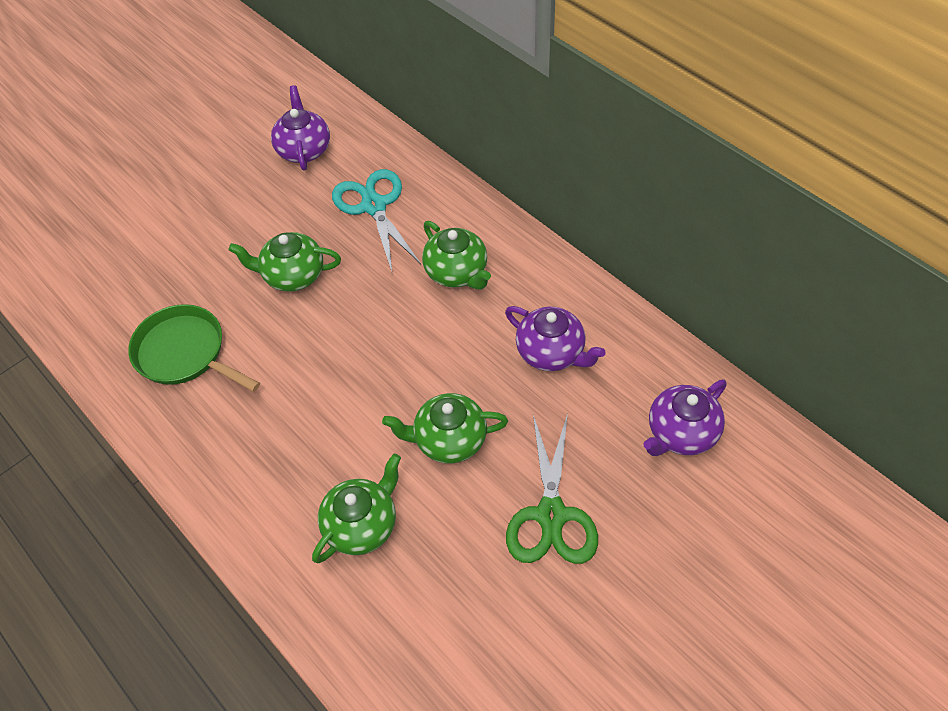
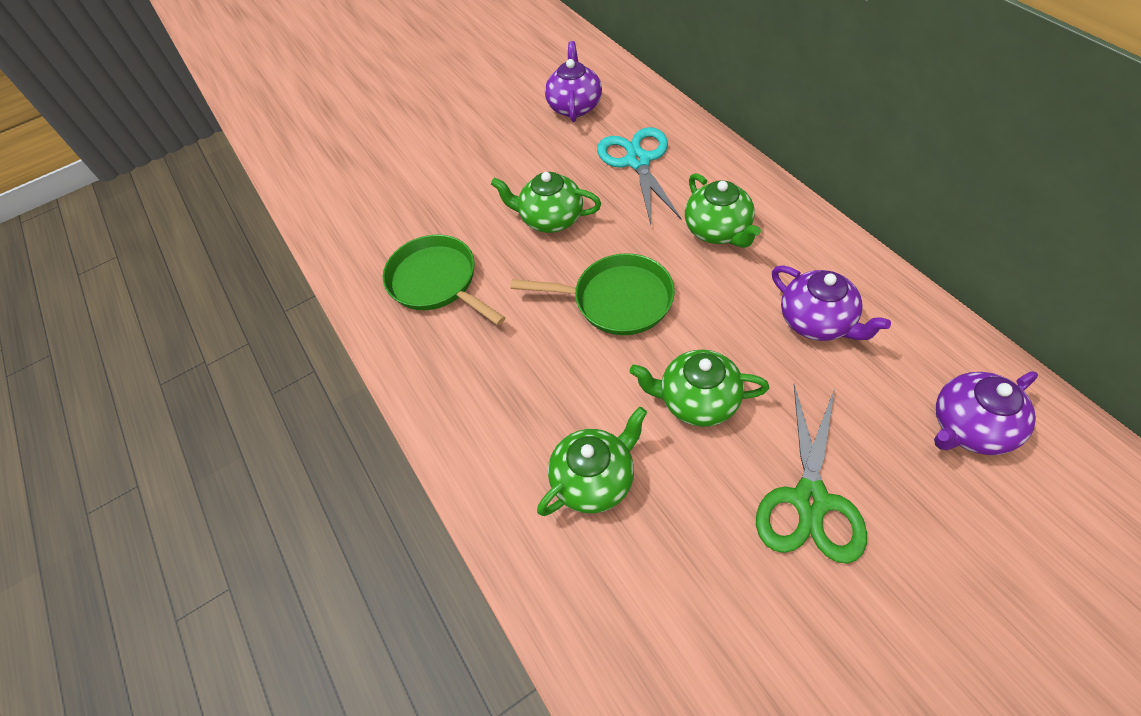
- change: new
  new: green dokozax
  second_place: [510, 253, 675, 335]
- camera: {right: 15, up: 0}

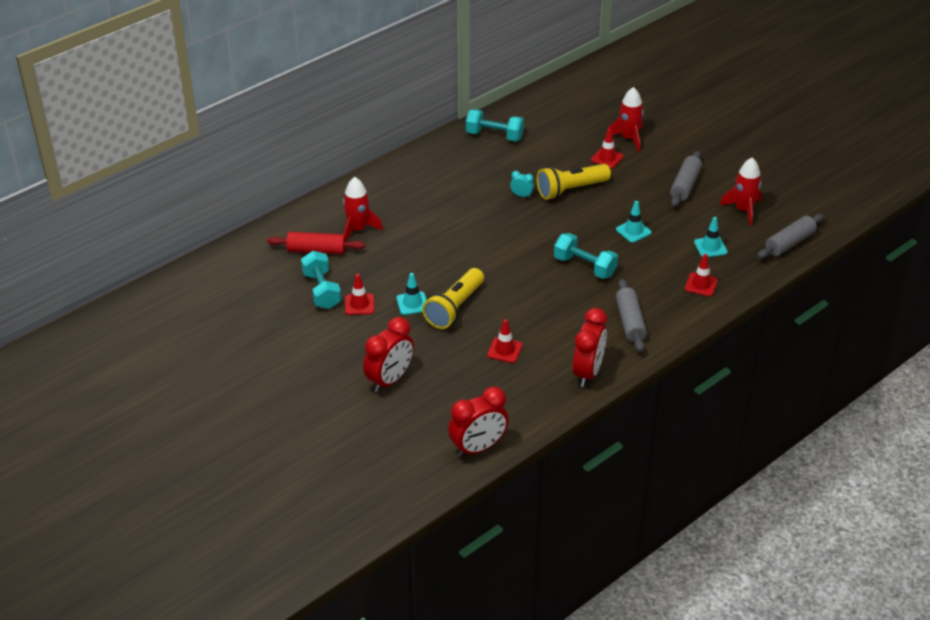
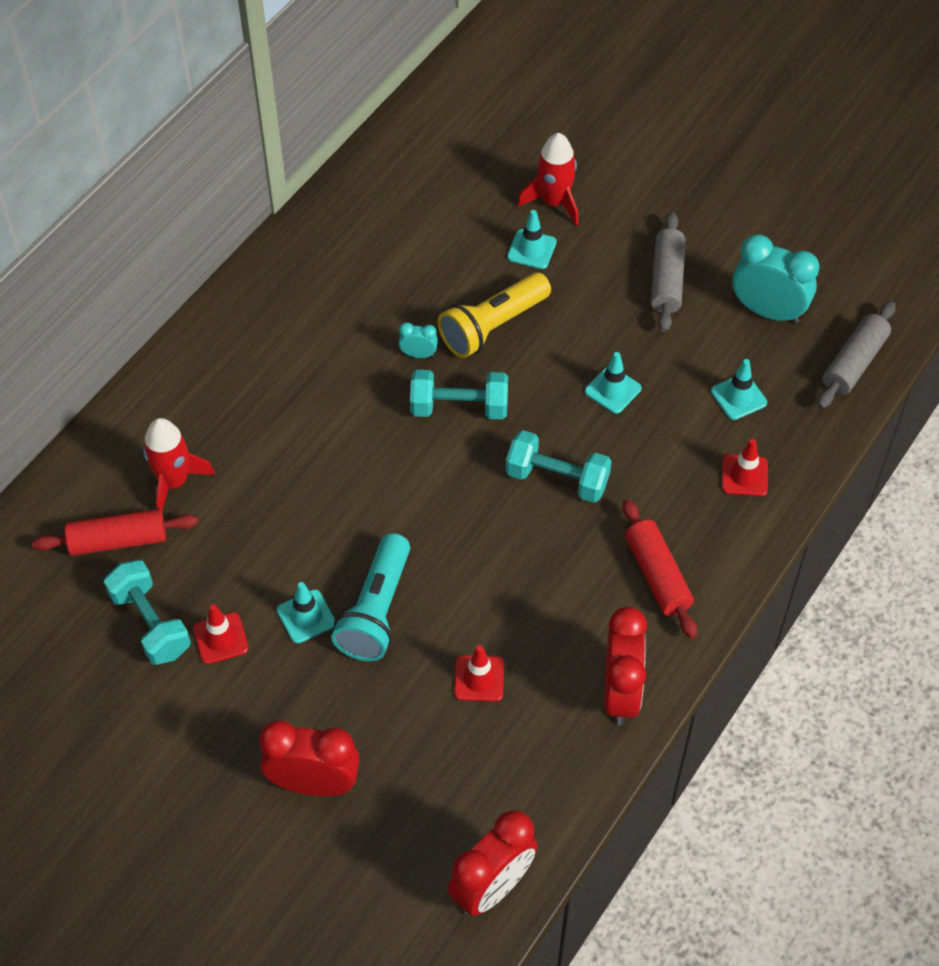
- change: shifted
  old: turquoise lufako
  first_place: [466, 109, 524, 141]
  second_place: [410, 370, 508, 419]
- change: repainted
  old: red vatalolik
  new: turquoise vatalolik
  first_place: [591, 129, 624, 168]
  second_place: [507, 210, 557, 269]
- change: swapped
  old: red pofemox
  new: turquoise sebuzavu
  first_place: [720, 158, 762, 226]
  second_place: [732, 234, 819, 323]
- change: repainted
  old: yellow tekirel
  new: turquoise tekirel
  first_place: [422, 268, 484, 329]
  second_place: [331, 533, 410, 661]
- change: repainted
  old: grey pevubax
  new: red pevubax
  first_place: [616, 279, 647, 352]
  second_place: [623, 499, 697, 639]
- change: rotated
  old: red sebuzavu
  first_place: [363, 317, 414, 393]
  second_place: [259, 720, 360, 796]
  degrees: -105
- camera: {right: -15, up: 15}

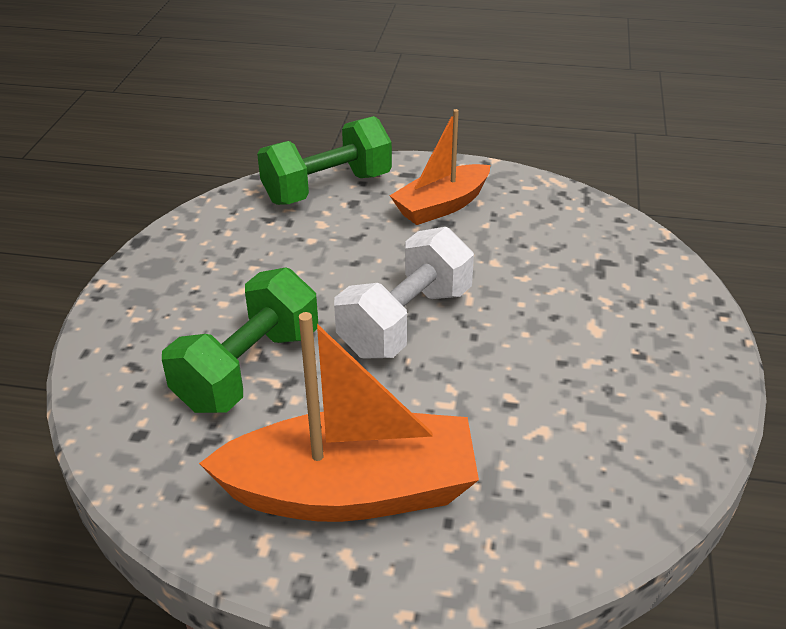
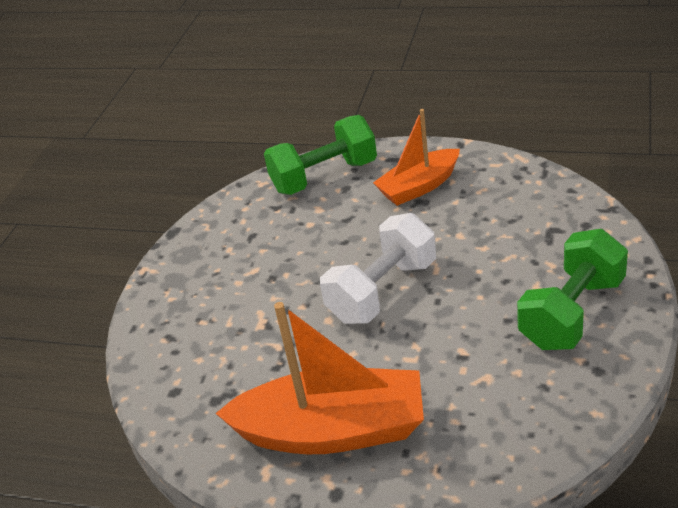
- change: shifted
  old: green lufako
  first_place: [162, 267, 318, 413]
  second_place: [517, 229, 628, 350]
- camera: {right: 10, up: 0}

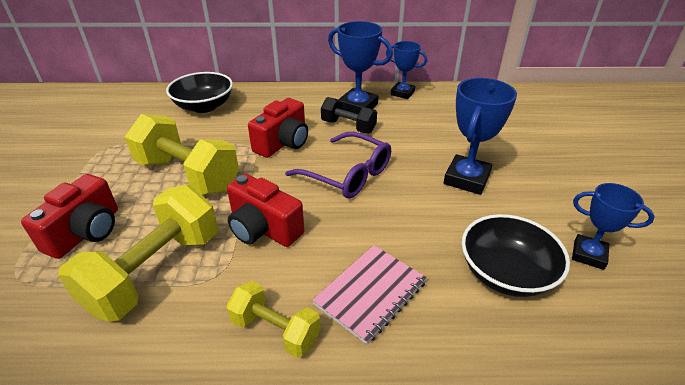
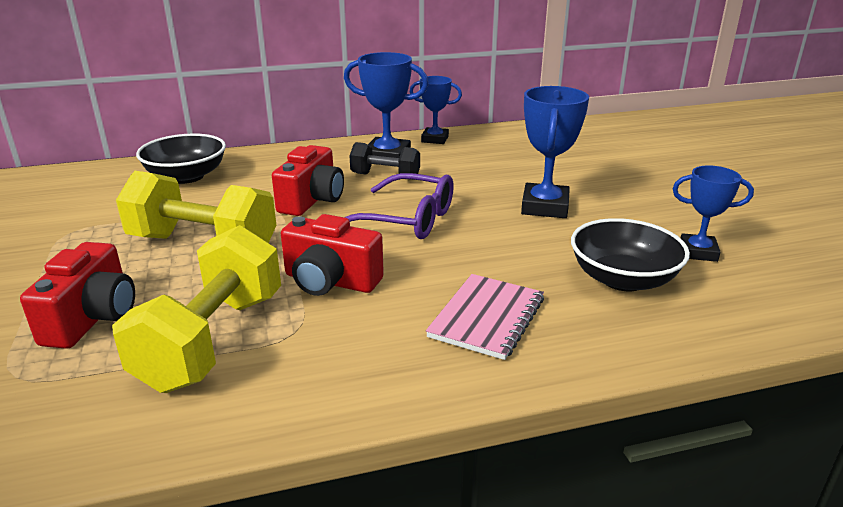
- change: gone
  old: yellow lufako
  first_place: [227, 281, 321, 358]
- camera: {right: -15, up: -10}

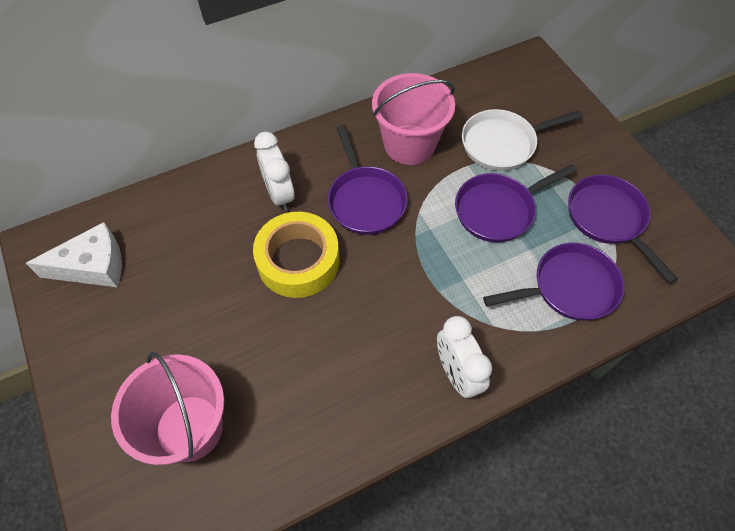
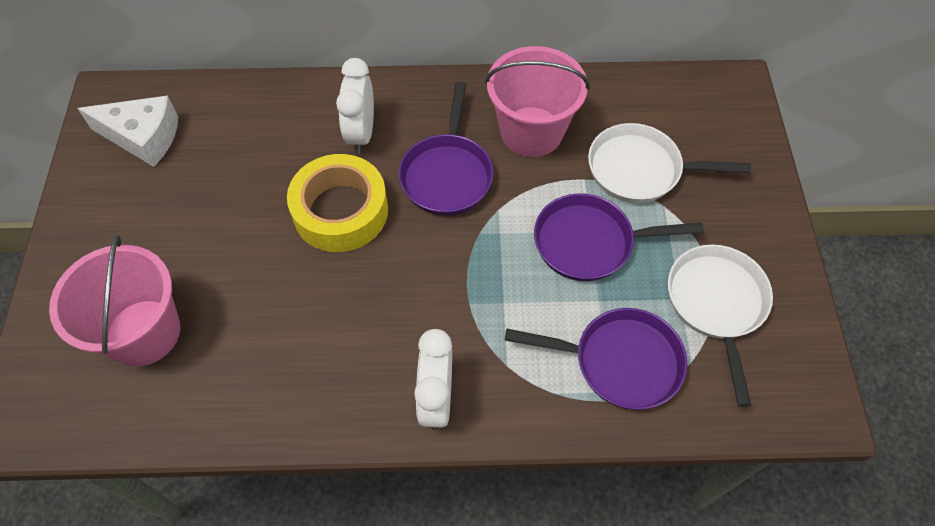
- change: repainted
  old: purple dokozax
  new: white dokozax
  first_place: [568, 175, 678, 283]
  second_place: [668, 245, 773, 407]
- camera: {right: 25, up: 0}

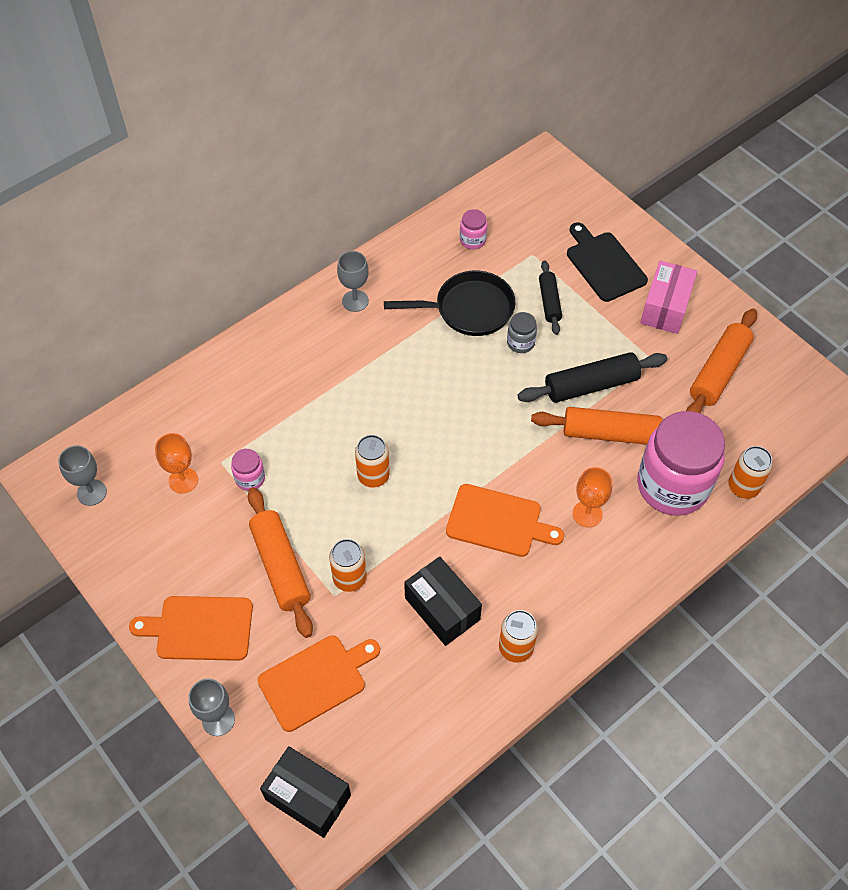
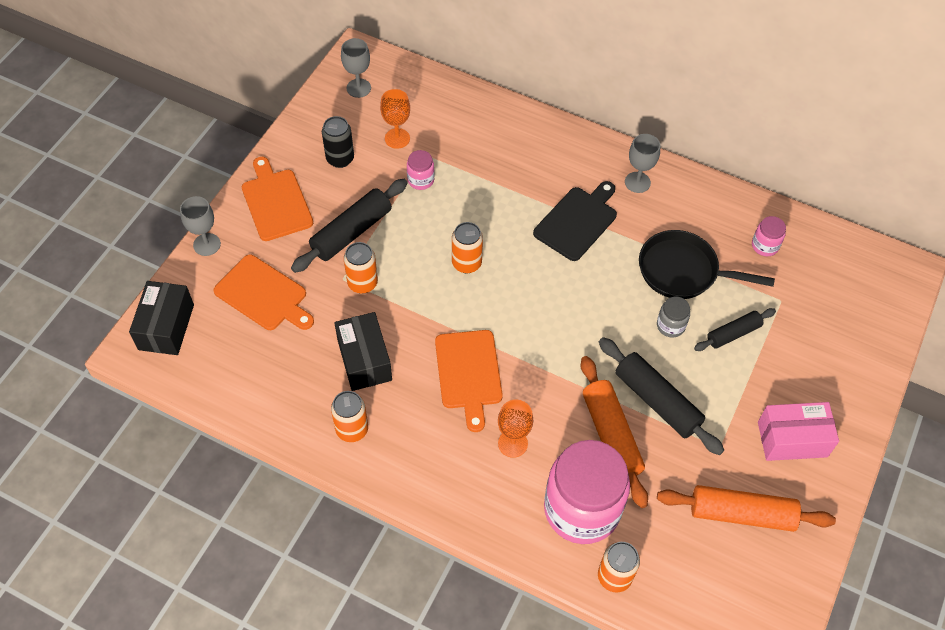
- change: shifted
  old: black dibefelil
  first_place: [567, 222, 648, 302]
  second_place: [533, 181, 617, 261]
- change: rotated
  old: black dokozax
  first_place: [384, 271, 516, 336]
  second_place: [639, 230, 775, 299]
  degrees: 135
- change: repainted
  old: orange pevubax
  new: black pevubax
  first_place: [248, 487, 313, 638]
  second_place: [291, 179, 408, 273]
- change: rotated
  old: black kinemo
  first_place: [404, 557, 482, 646]
  second_place: [334, 312, 392, 391]
  degrees: -45
- change: new
  new: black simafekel
  second_place: [322, 116, 354, 168]
- camera: {right: 65, up: 0}

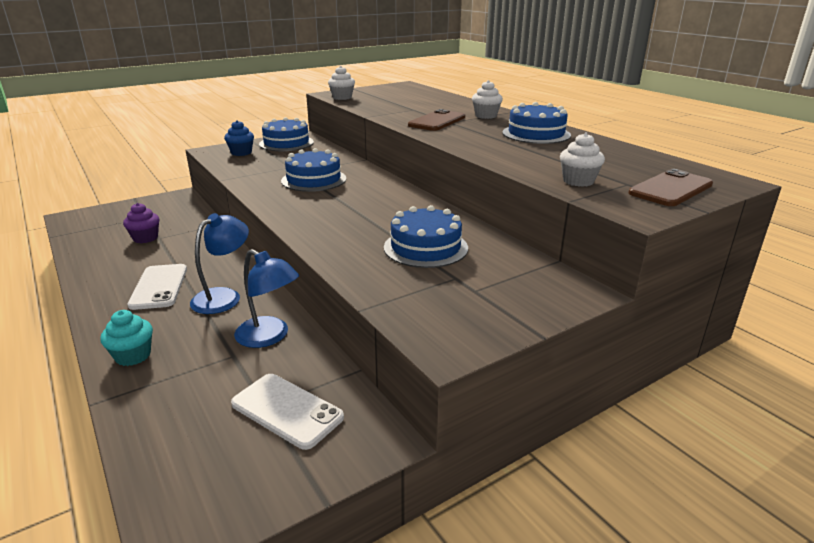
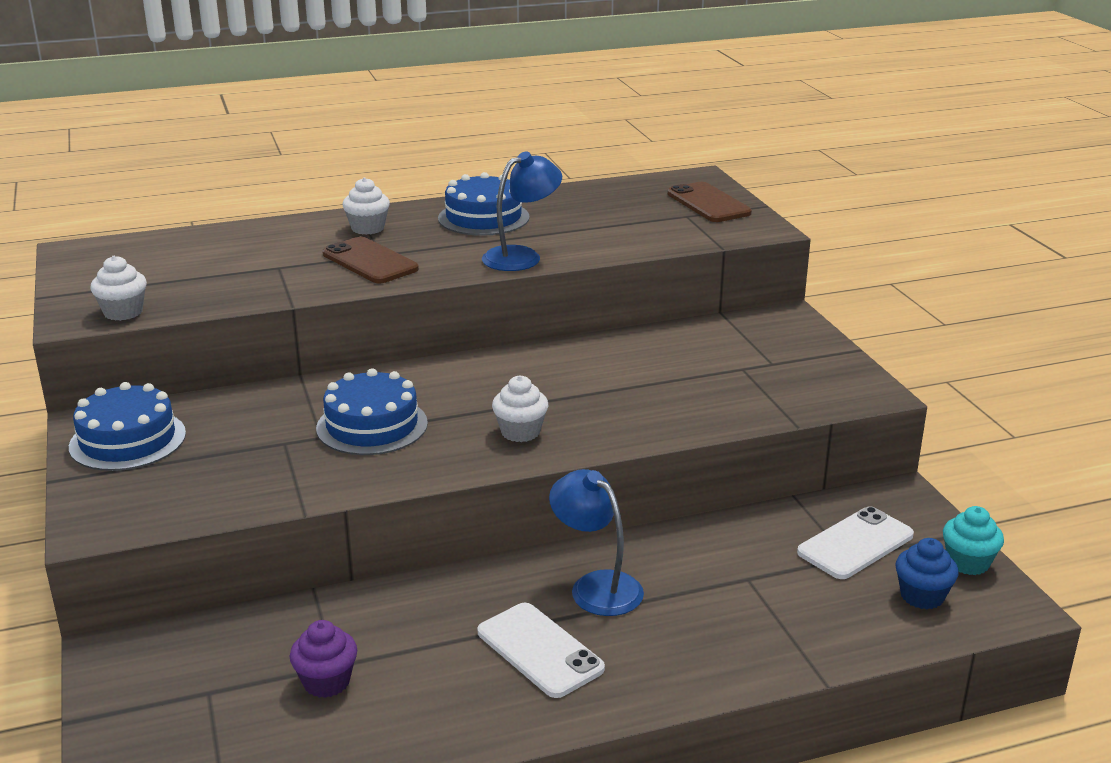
- change: shifted
  old: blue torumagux
  first_place: [224, 120, 254, 156]
  second_place: [895, 538, 959, 609]
- change: shifted
  old: white torumagux
  first_place: [560, 133, 605, 187]
  second_place: [492, 375, 548, 442]
- change: gone
  old: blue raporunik
  first_place: [384, 205, 468, 268]
- change: shifted
  old: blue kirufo
  first_place: [234, 249, 299, 348]
  second_place: [482, 151, 562, 271]
- change: rotated
  old: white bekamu
  first_place: [128, 264, 187, 310]
  second_place: [477, 603, 605, 698]
  degrees: 45
- change: shifted
  old: turquoise torumagux
  first_place: [100, 310, 153, 366]
  second_place: [943, 506, 1004, 575]
- camera: {right: -75, up: 0}

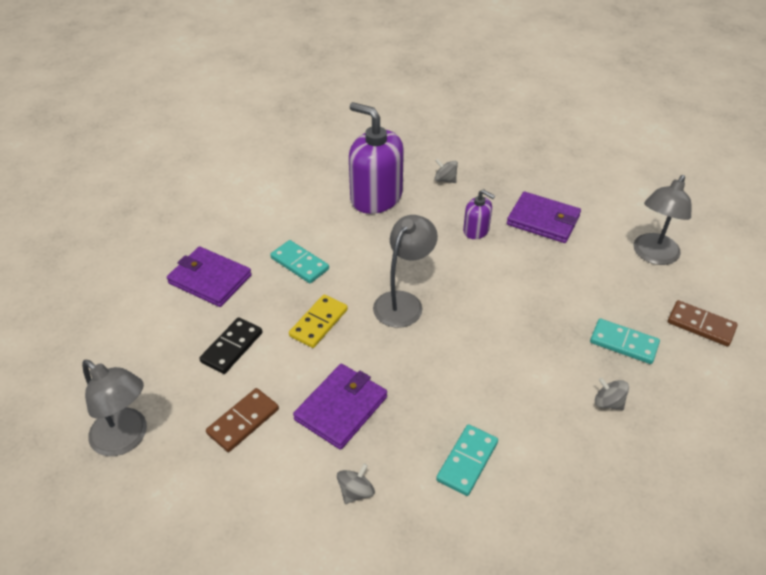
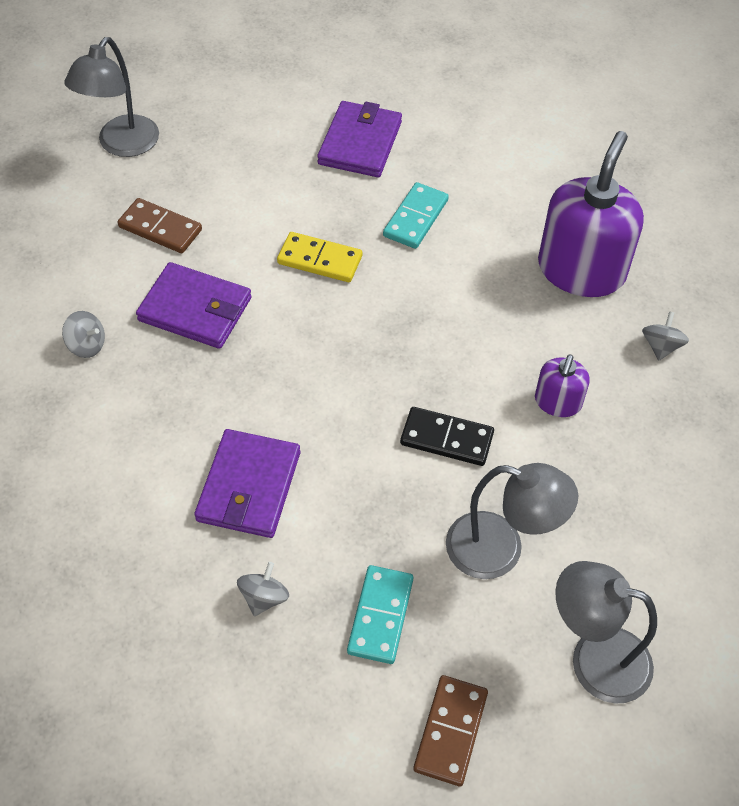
- change: shifted
  old: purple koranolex
  first_place: [507, 192, 581, 243]
  second_place: [194, 429, 300, 538]
- change: shifted
  old: grey kirufo
  first_place: [373, 215, 438, 328]
  second_place: [446, 463, 578, 579]
- change: shifted
  old: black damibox
  first_place: [199, 317, 262, 374]
  second_place: [400, 407, 494, 466]
- change: gone
  old: turquoise damibox
  first_place: [436, 424, 498, 496]
- camera: {right: 75, up: 10}

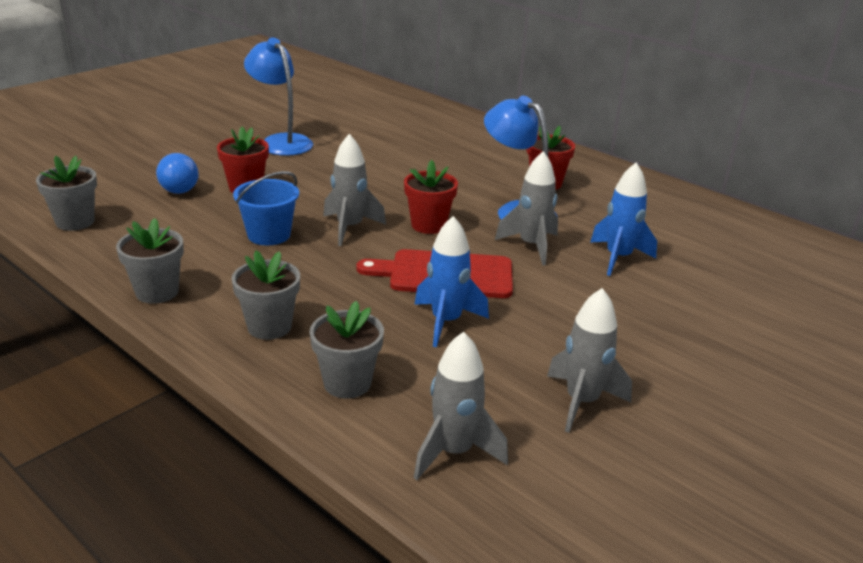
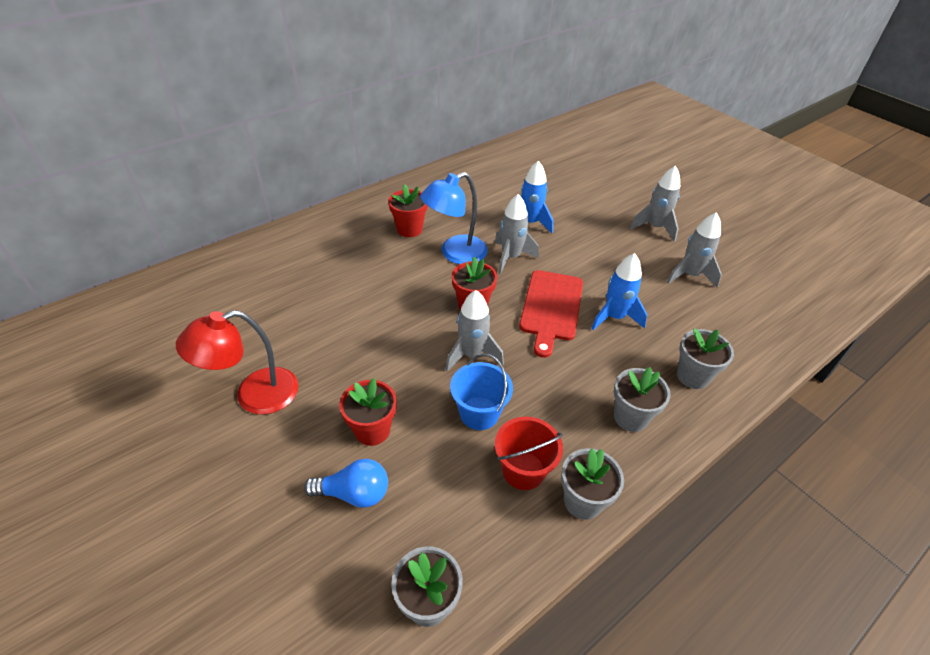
- change: repainted
  old: blue kirufo
  new: red kirufo
  first_place: [244, 38, 313, 156]
  second_place: [176, 310, 298, 415]
- change: shifted
  old: grey pofemox
  first_place: [414, 332, 508, 480]
  second_place: [630, 166, 680, 242]
- change: new
  new: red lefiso
  second_place: [495, 416, 563, 490]
- camera: {right: -80, up: 15}

